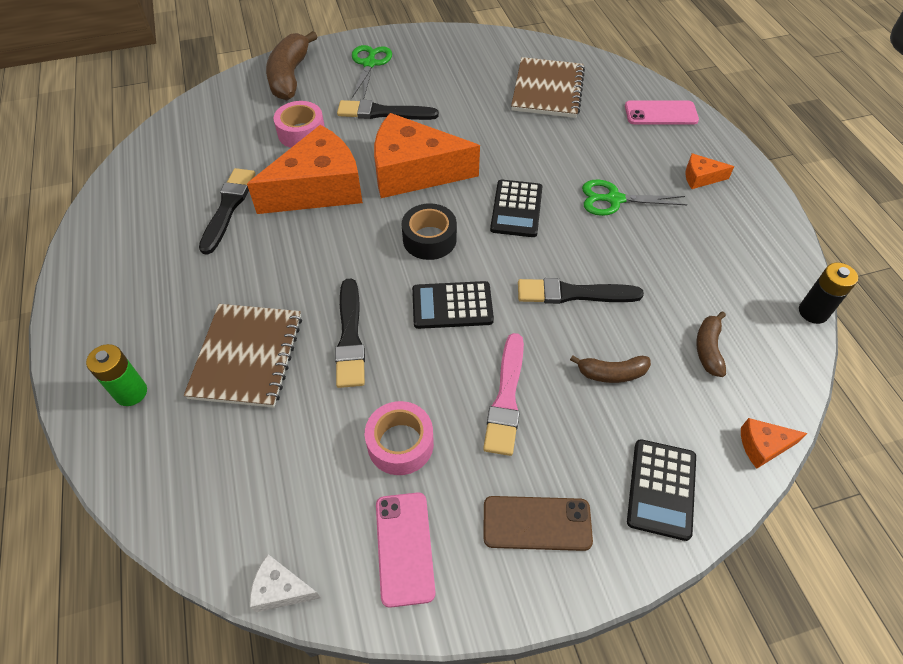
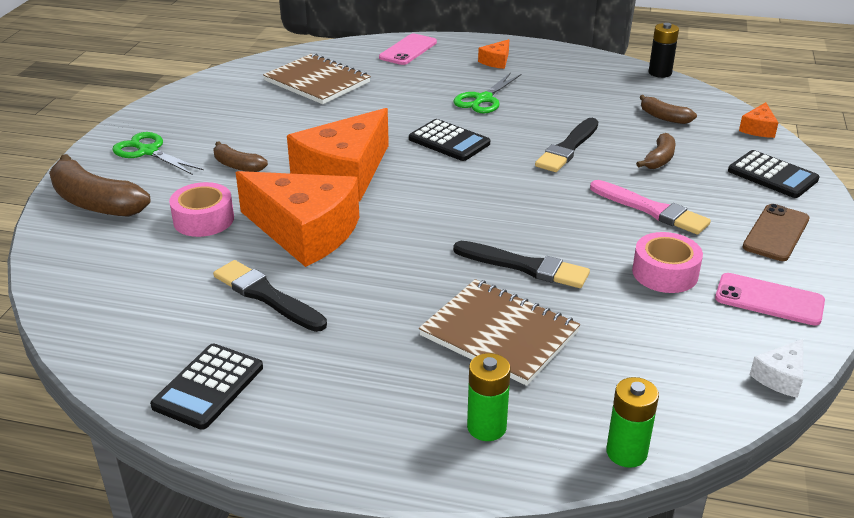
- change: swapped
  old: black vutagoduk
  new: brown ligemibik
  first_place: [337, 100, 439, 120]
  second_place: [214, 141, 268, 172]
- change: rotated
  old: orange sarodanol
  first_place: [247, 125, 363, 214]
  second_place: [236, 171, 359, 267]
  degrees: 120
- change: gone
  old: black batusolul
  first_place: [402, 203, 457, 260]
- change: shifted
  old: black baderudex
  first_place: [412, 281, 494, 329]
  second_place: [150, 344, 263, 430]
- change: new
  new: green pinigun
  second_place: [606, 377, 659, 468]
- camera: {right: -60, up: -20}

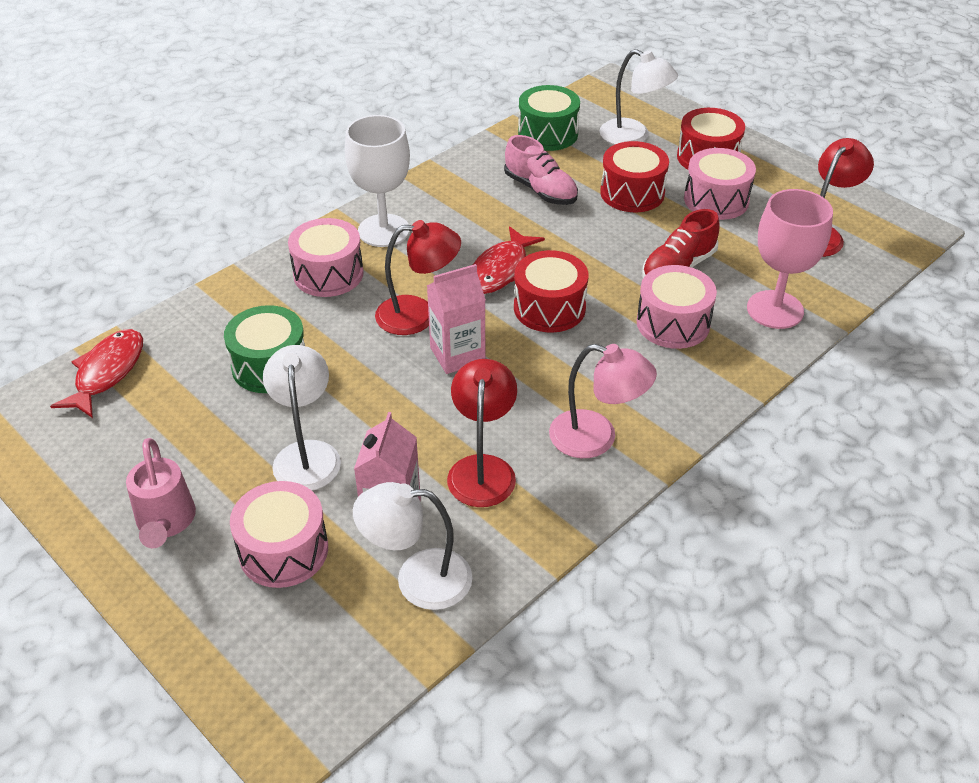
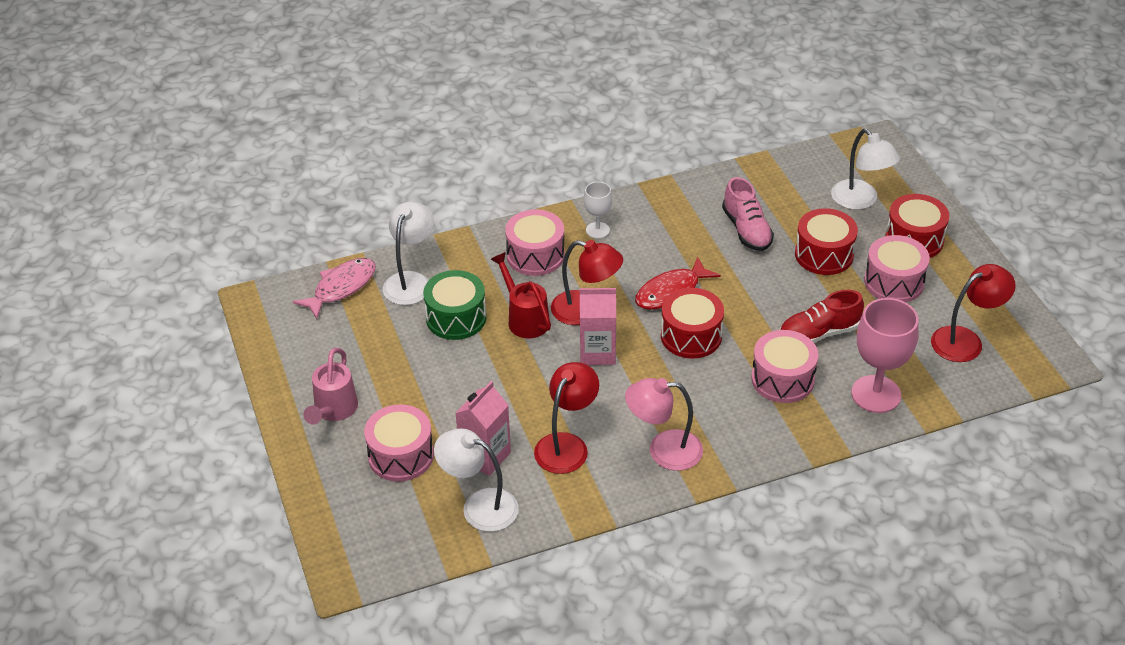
- change: gone
  old: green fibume
  first_place: [518, 85, 580, 151]
- change: scaled
  old: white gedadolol
  first_place: [345, 115, 410, 247]
  second_place: [584, 182, 612, 239]
  factor: 0.54
- change: repainted
  old: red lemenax
  new: pink lemenax
  first_place: [50, 329, 143, 418]
  second_place: [293, 258, 376, 319]
- change: rotated
  old: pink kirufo
  first_place: [549, 344, 657, 458]
  second_place: [625, 378, 703, 471]
  degrees: 135
- change: shifted
  old: white kirufo
  first_place: [263, 345, 341, 491]
  second_place: [383, 202, 434, 305]
- change: new
  new: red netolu
  second_place: [490, 252, 551, 338]
- camera: {right: 25, up: 0}

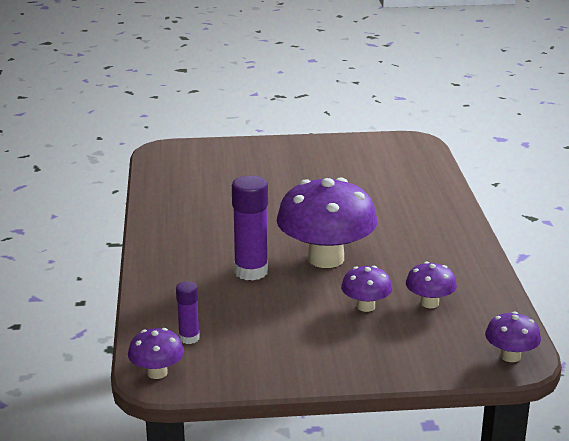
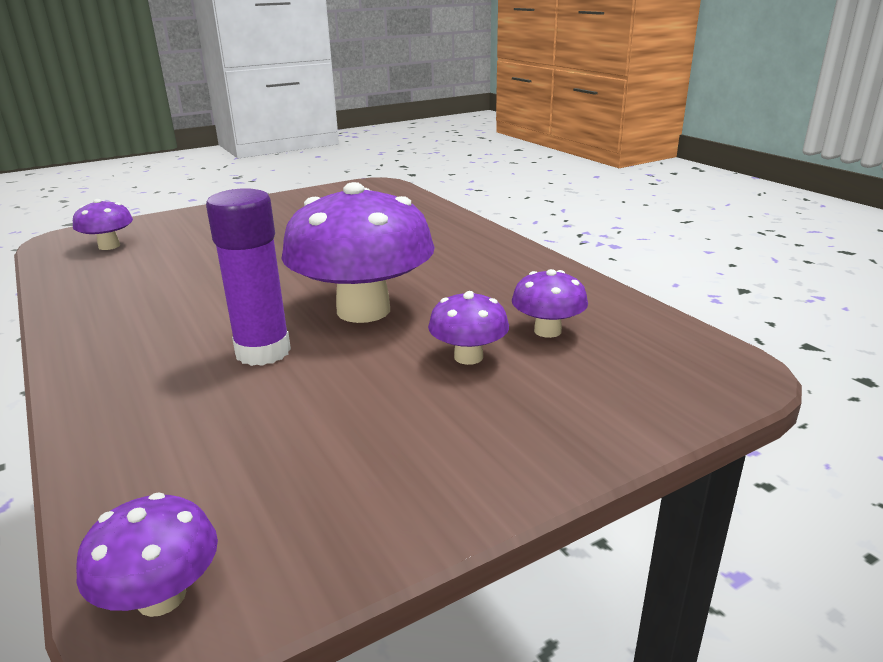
- change: gone
  old: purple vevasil
  first_place: [176, 281, 200, 344]
- change: shifted
  old: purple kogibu
  first_place: [485, 311, 541, 362]
  second_place: [73, 199, 133, 250]
- camera: {right: -25, up: 0}

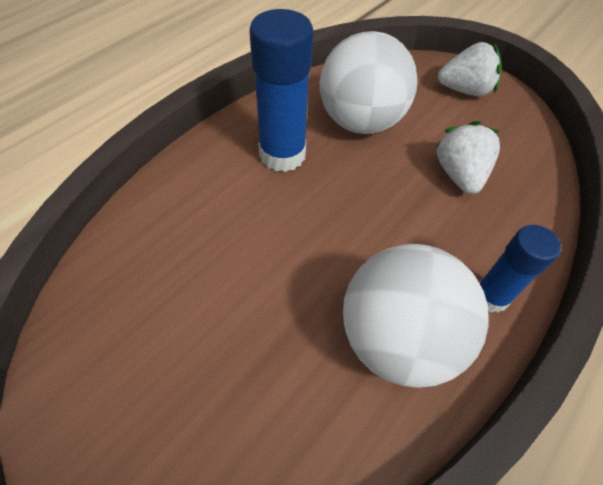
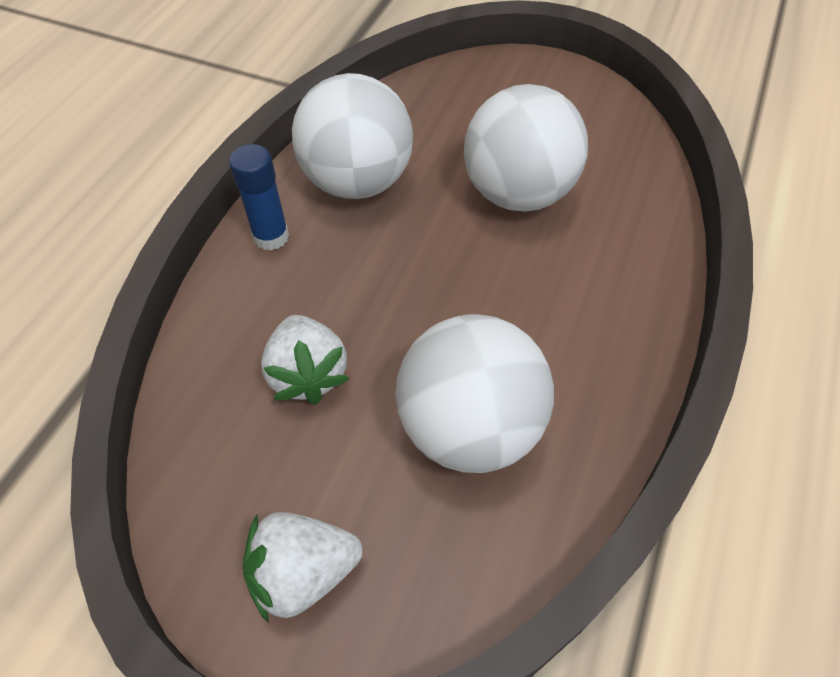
- change: gone
  old: blue vevasil
  first_place: [249, 9, 313, 172]
- change: new
  new: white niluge
  second_place: [464, 84, 588, 212]
- camera: {right: 165, up: 0}

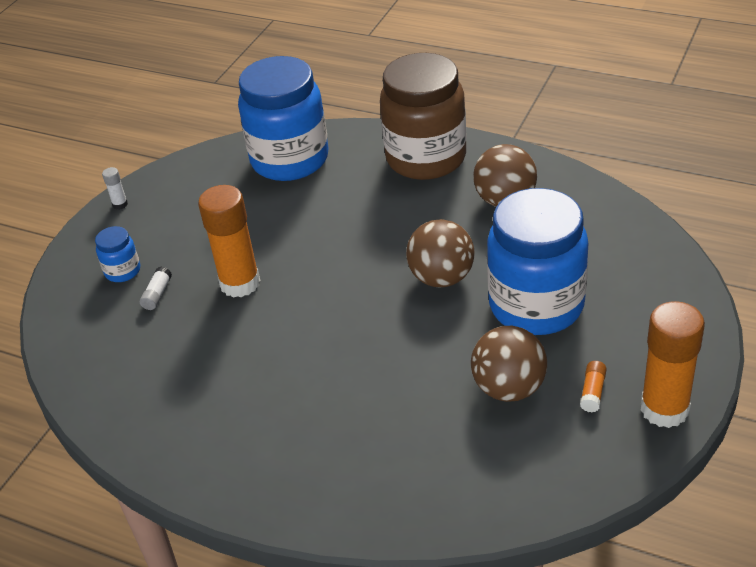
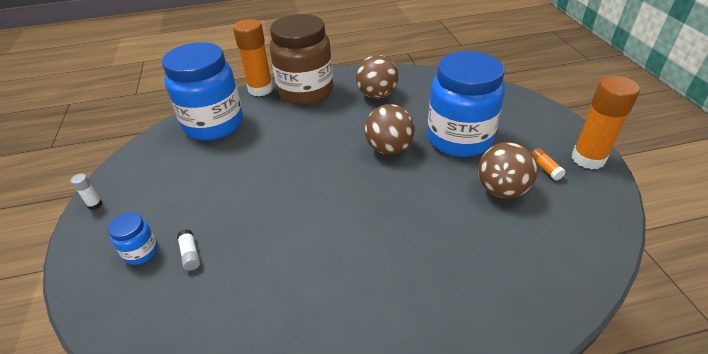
- change: shifted
  old: orange vevasil
  first_place: [198, 185, 260, 298]
  second_place: [233, 19, 273, 96]
- camera: {right: -40, up: 0}

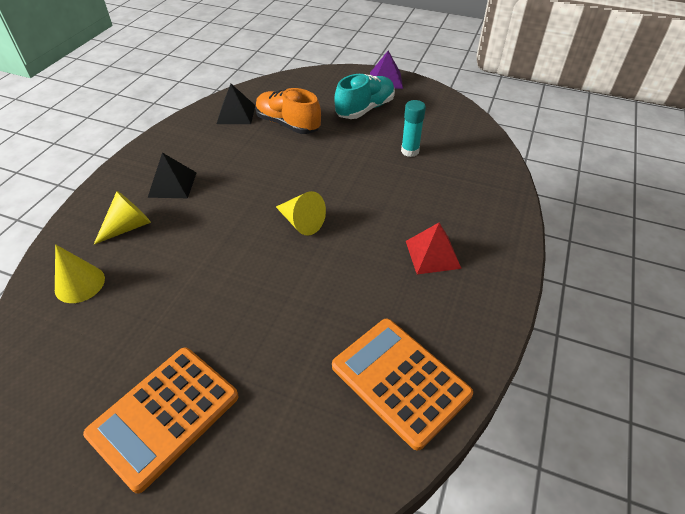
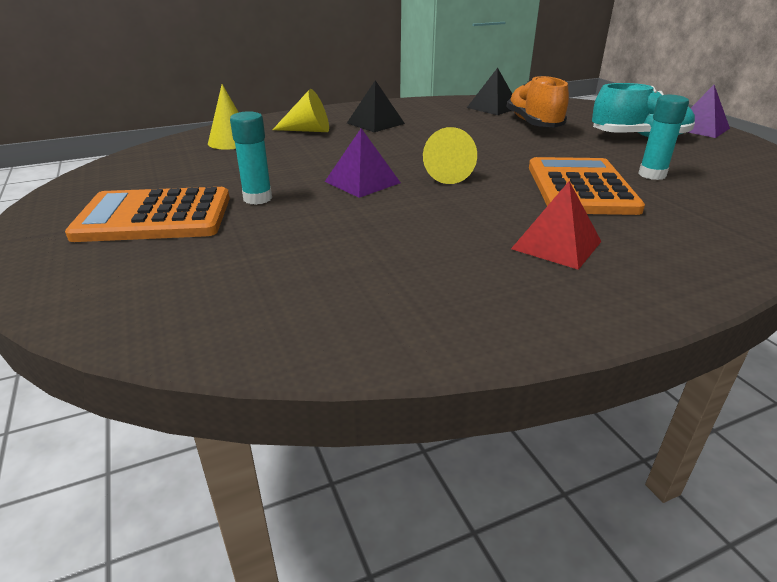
- change: shifted
  old: orange baderudex
  first_place: [332, 319, 473, 451]
  second_place: [529, 157, 645, 215]
- change: new
  new: turquoise vevasil
  second_place: [230, 111, 272, 205]
- change: new
  new: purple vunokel
  second_place: [325, 128, 401, 198]
- camera: {right: 45, up: -15}

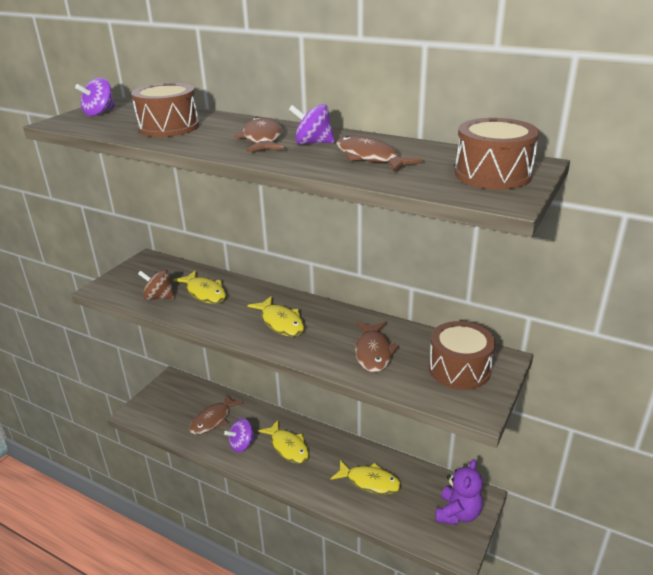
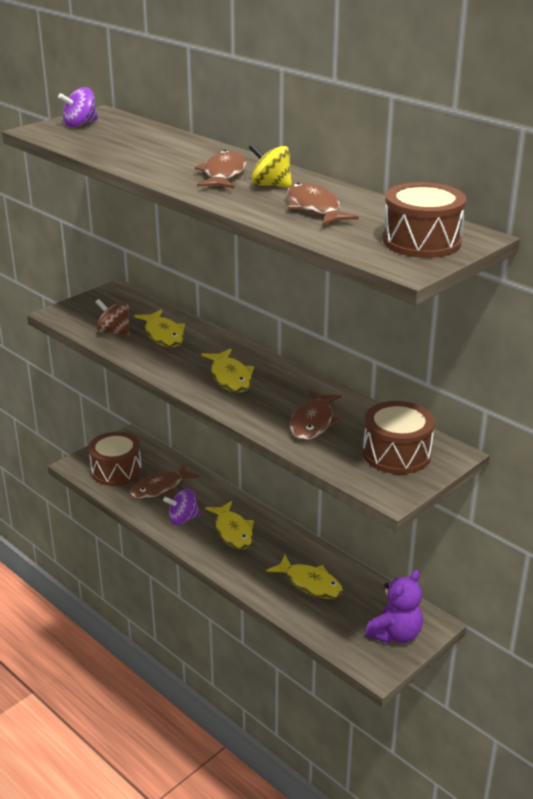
- change: shifted
  old: brown fibume
  first_place: [131, 83, 199, 137]
  second_place: [89, 432, 142, 486]
- change: repainted
  old: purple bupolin
  new: yellow bupolin
  first_place: [289, 104, 335, 145]
  second_place: [249, 143, 292, 188]
- camera: {right: 15, up: 0}

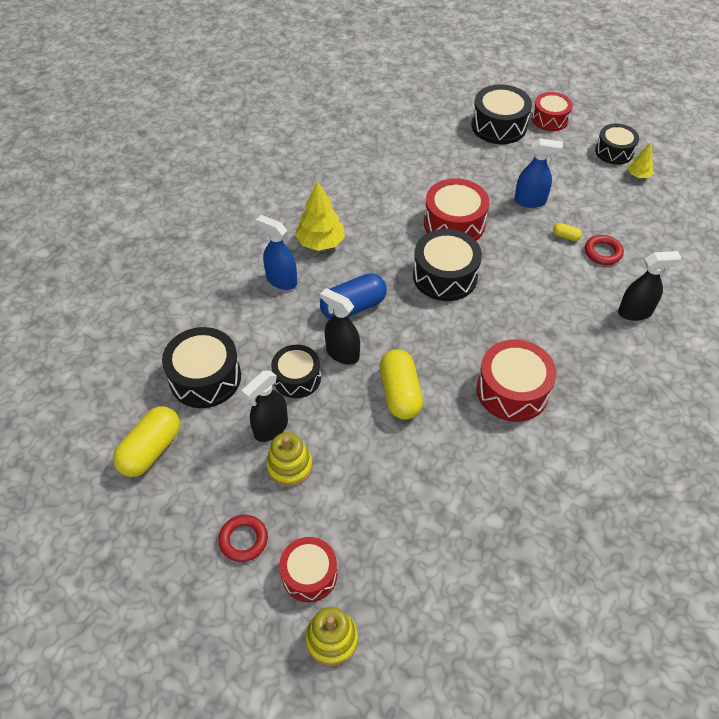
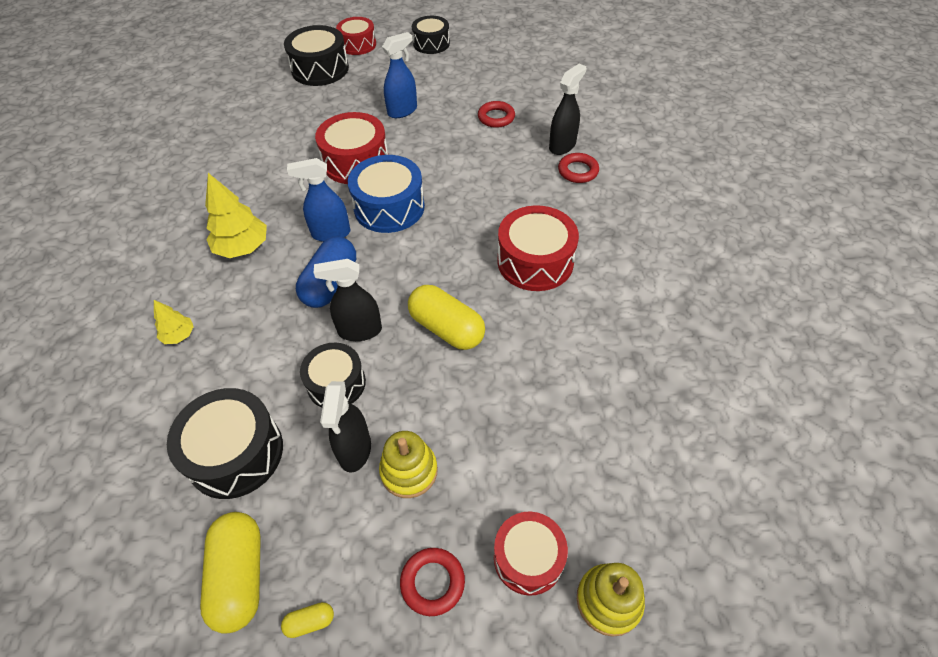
- change: shifted
  old: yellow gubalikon
  first_place: [628, 143, 653, 178]
  second_place: [154, 300, 194, 344]
- change: shifted
  old: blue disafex
  first_place: [256, 215, 297, 290]
  second_place: [287, 158, 350, 242]
- change: shifted
  old: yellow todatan
  first_place: [553, 223, 582, 241]
  second_place: [281, 602, 334, 638]
- change: repainted
  old: black fibume
  new: blue fibume
  first_place: [413, 229, 482, 301]
  second_place: [348, 155, 425, 233]
- change: new
  new: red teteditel
  second_place: [558, 153, 599, 183]
- camera: {right: -40, up: 0}

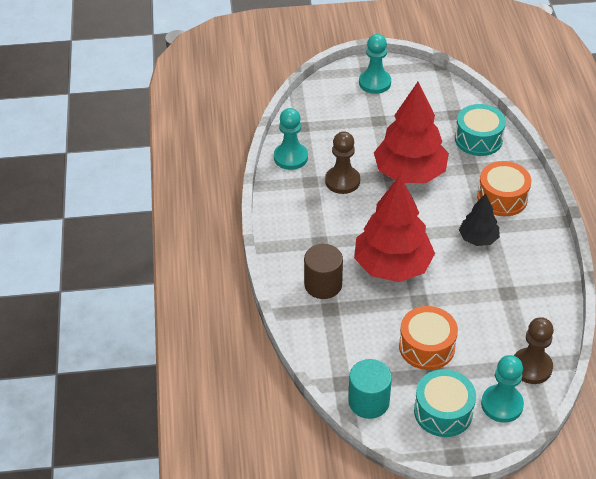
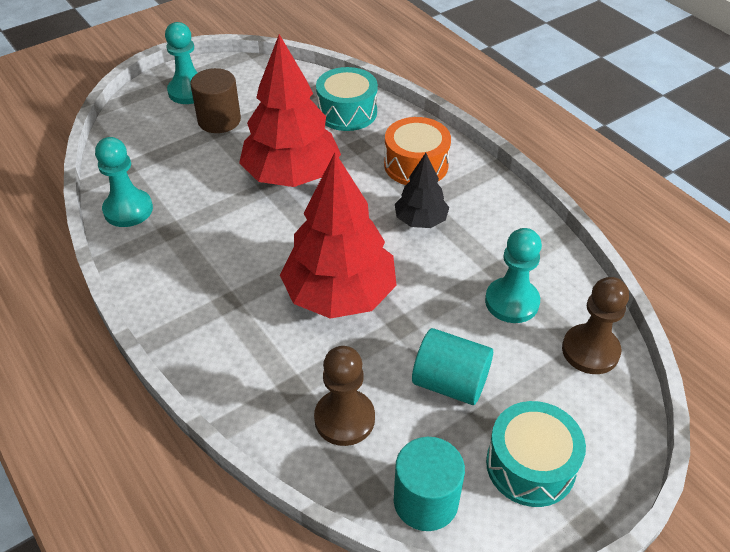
- change: shifted
  old: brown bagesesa
  first_place: [325, 131, 360, 194]
  second_place: [314, 346, 375, 446]
- change: shifted
  old: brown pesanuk
  first_place: [304, 244, 343, 299]
  second_place: [190, 68, 241, 133]
- change: swapped
  old: orange fibume
  new: turquoise pesanuk
  first_place: [399, 306, 458, 370]
  second_place: [412, 328, 493, 405]
- change: shifted
  old: turquoise bagesesa
  first_place: [481, 355, 524, 422]
  second_place: [485, 228, 542, 323]
- camera: {right: -30, up: 0}

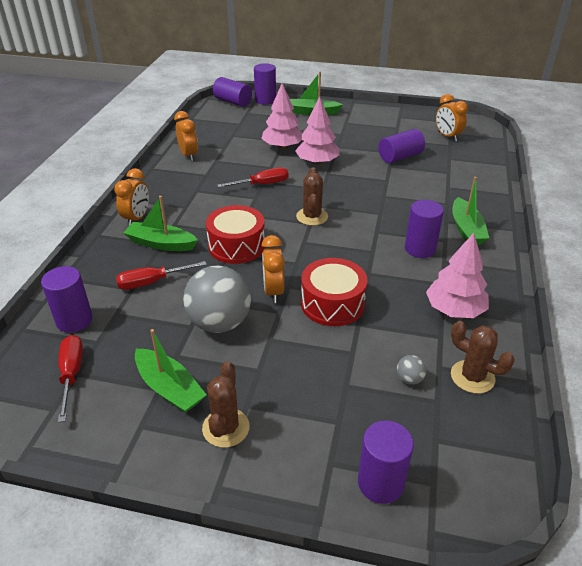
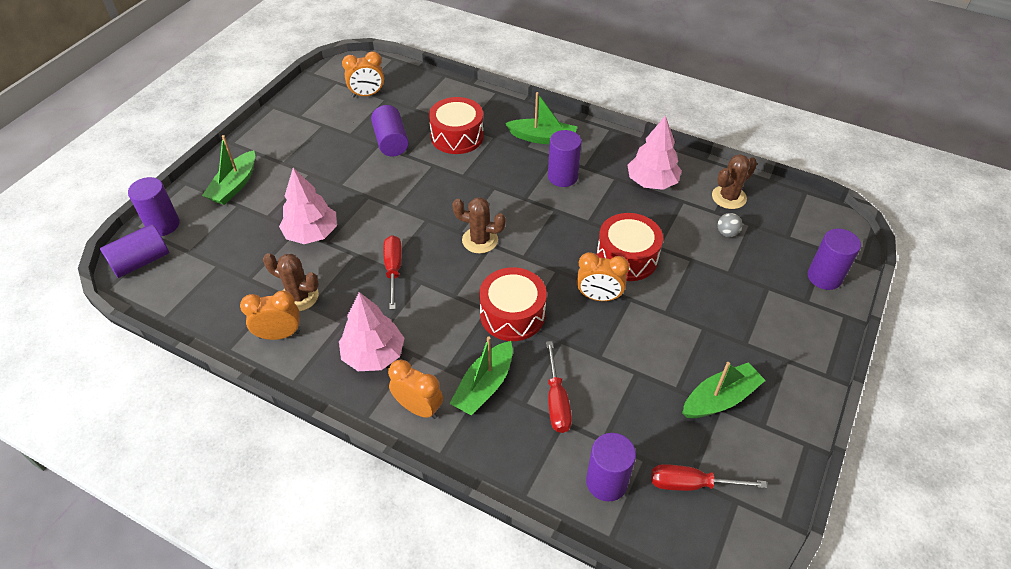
- change: shifted
  old: pink gubalikon
  first_place: [295, 96, 340, 165]
  second_place: [339, 292, 404, 371]
- change: gone
  old: grey niluge
  first_place: [183, 265, 251, 333]
- change: shifted
  old: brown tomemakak
  first_place: [202, 361, 250, 448]
  second_place: [263, 253, 319, 311]
- change: new
  new: red fibume
  second_place: [429, 97, 484, 154]
- camera: {right: -75, up: 10}

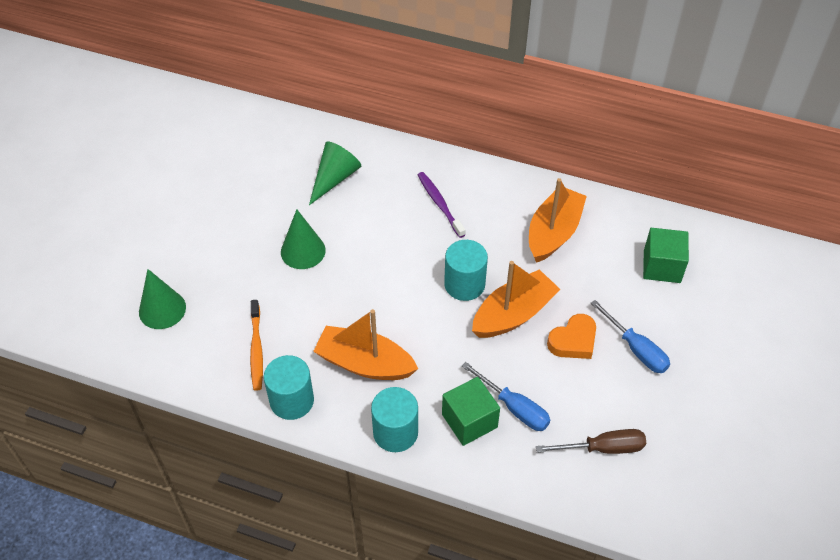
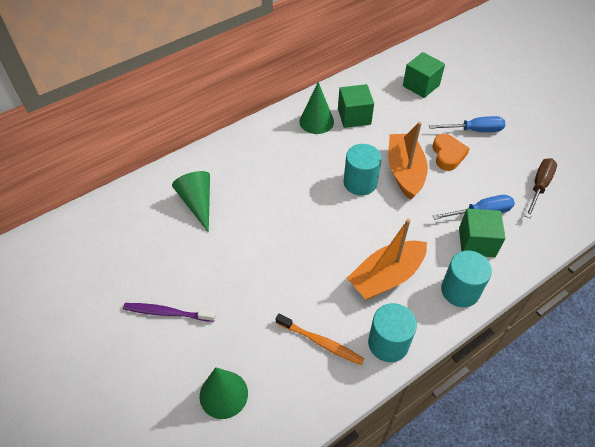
- change: shifted
  old: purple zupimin
  first_place: [418, 172, 466, 238]
  second_place: [123, 303, 215, 322]
- change: swapped
  old: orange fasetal
  new: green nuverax
  first_place: [529, 178, 587, 263]
  second_place: [338, 84, 374, 128]
- change: shifted
  old: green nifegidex
  first_place: [281, 209, 326, 269]
  second_place: [299, 82, 334, 134]
- camera: {right: -55, up: 0}

